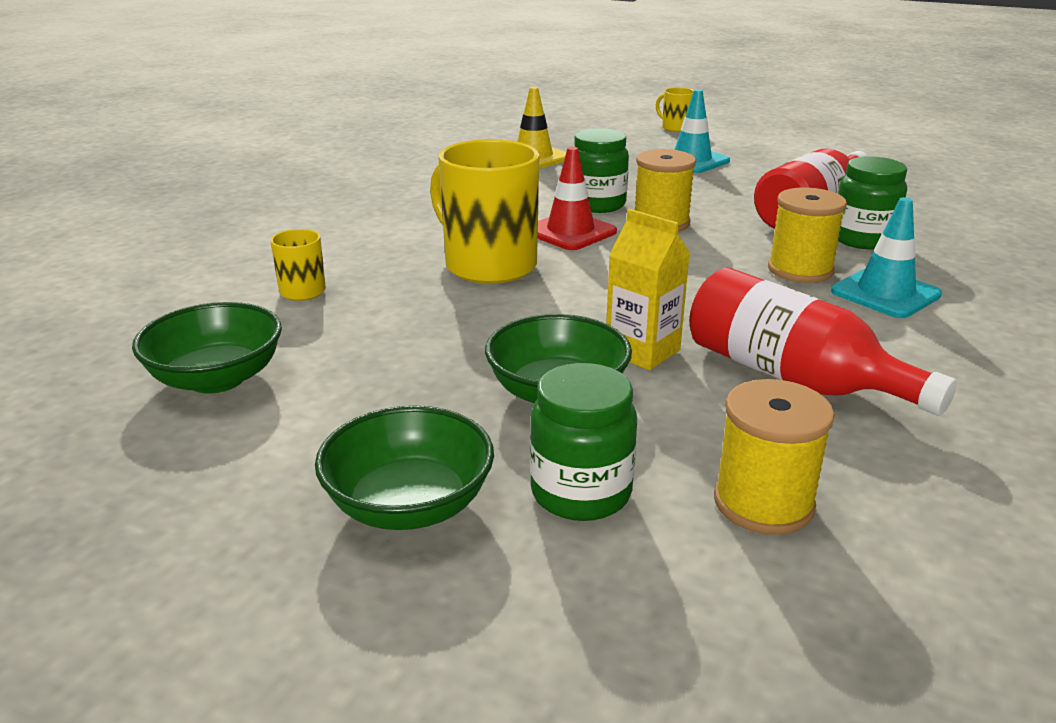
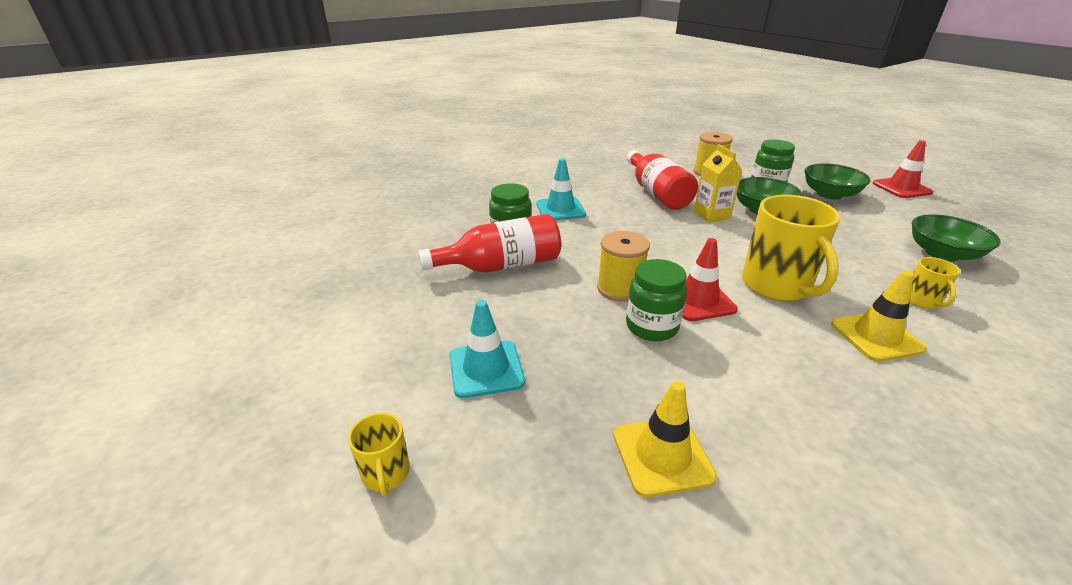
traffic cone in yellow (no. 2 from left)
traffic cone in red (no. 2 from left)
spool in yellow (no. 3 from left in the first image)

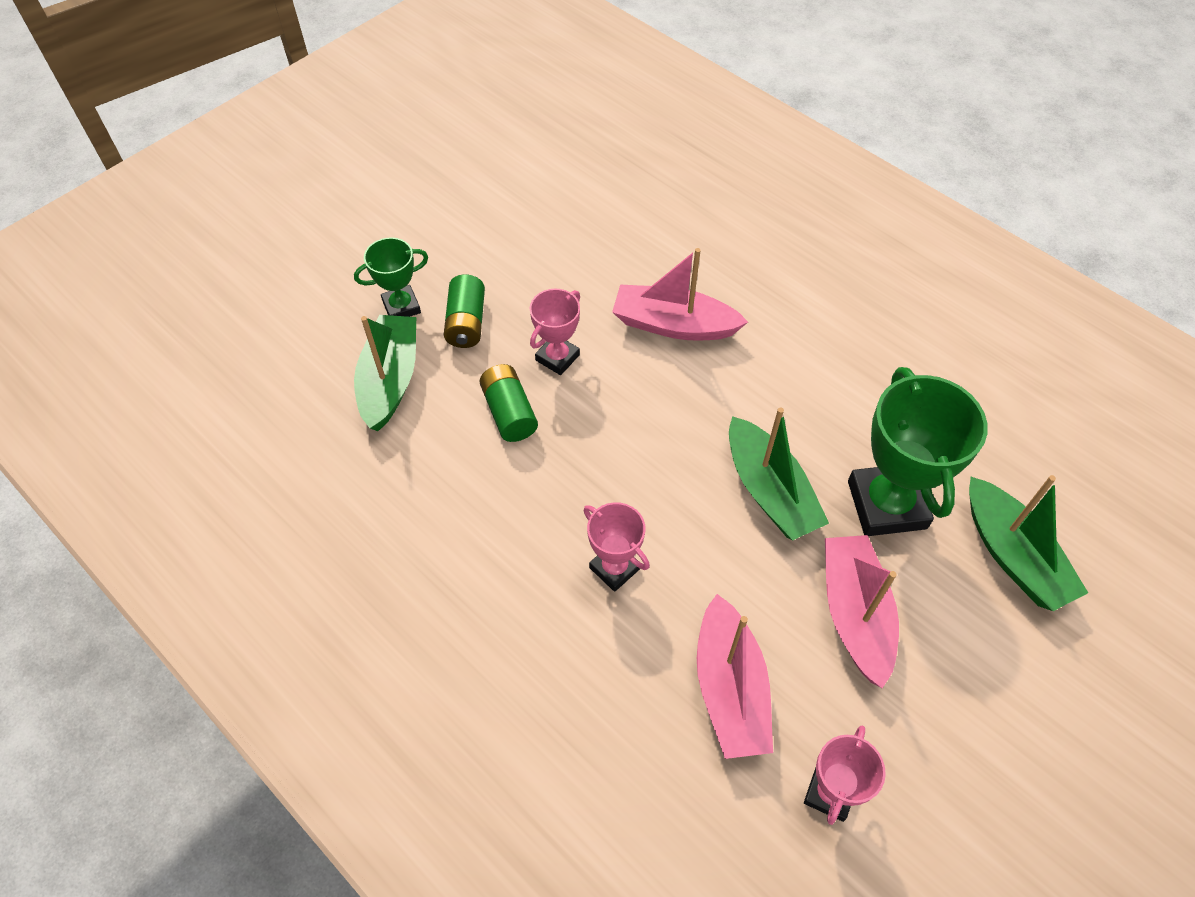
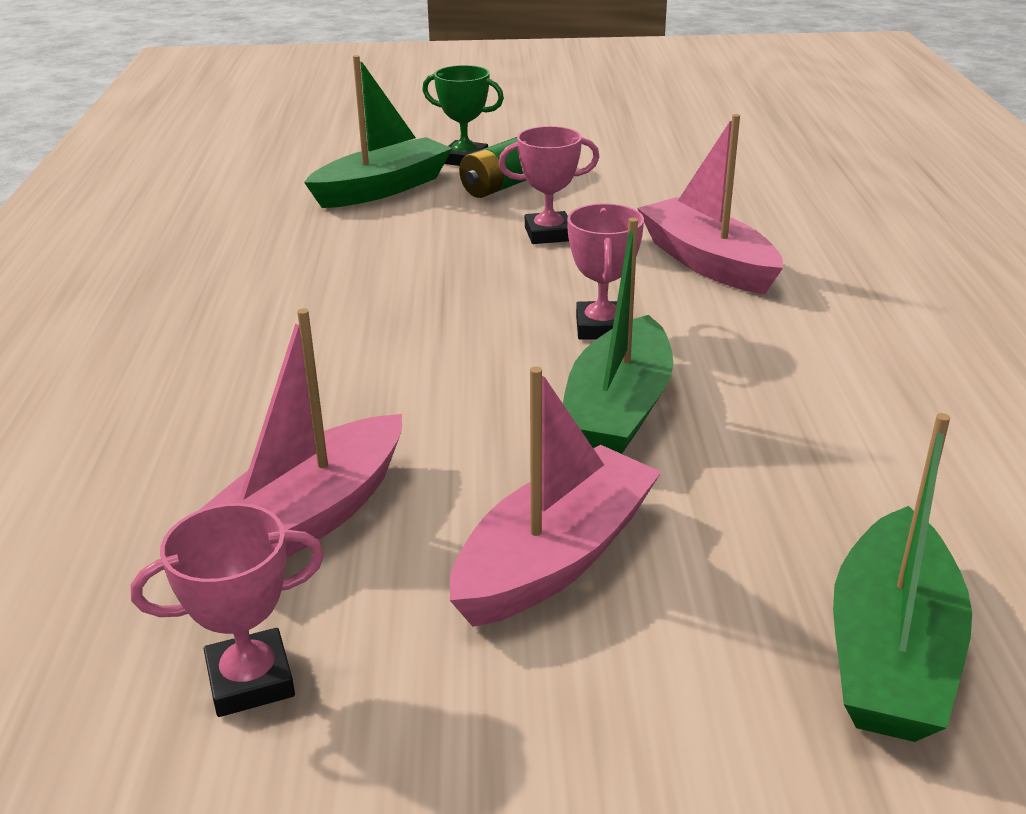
trophy in pink (no. 3 from left)
battery in green (no. 2 from left in the first image)
trophy in green (no. 2 from left in the first image)

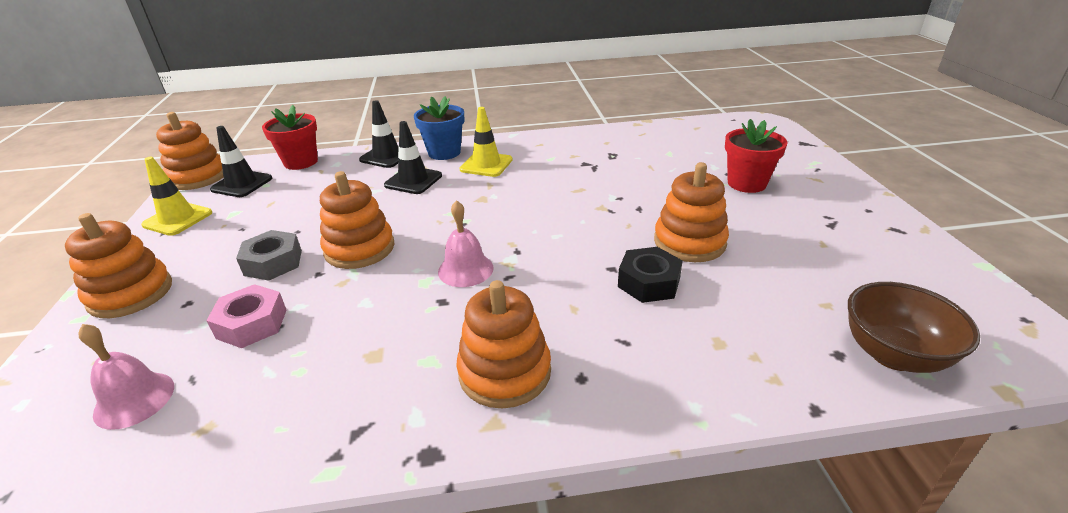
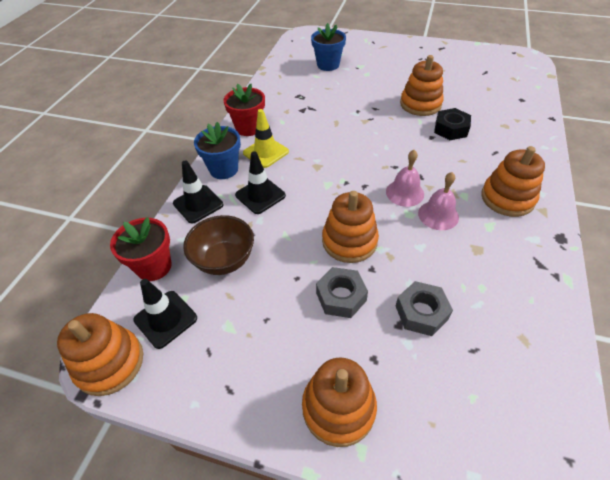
bowl in brown
flower pot in red (no. 2 from left)
flower pot in blue (no. 2 from left)
nut in grey (no. 2 from left)
bell in pink (no. 2 from left)
traffic cone in yellow (no. 1 from left in the first image)

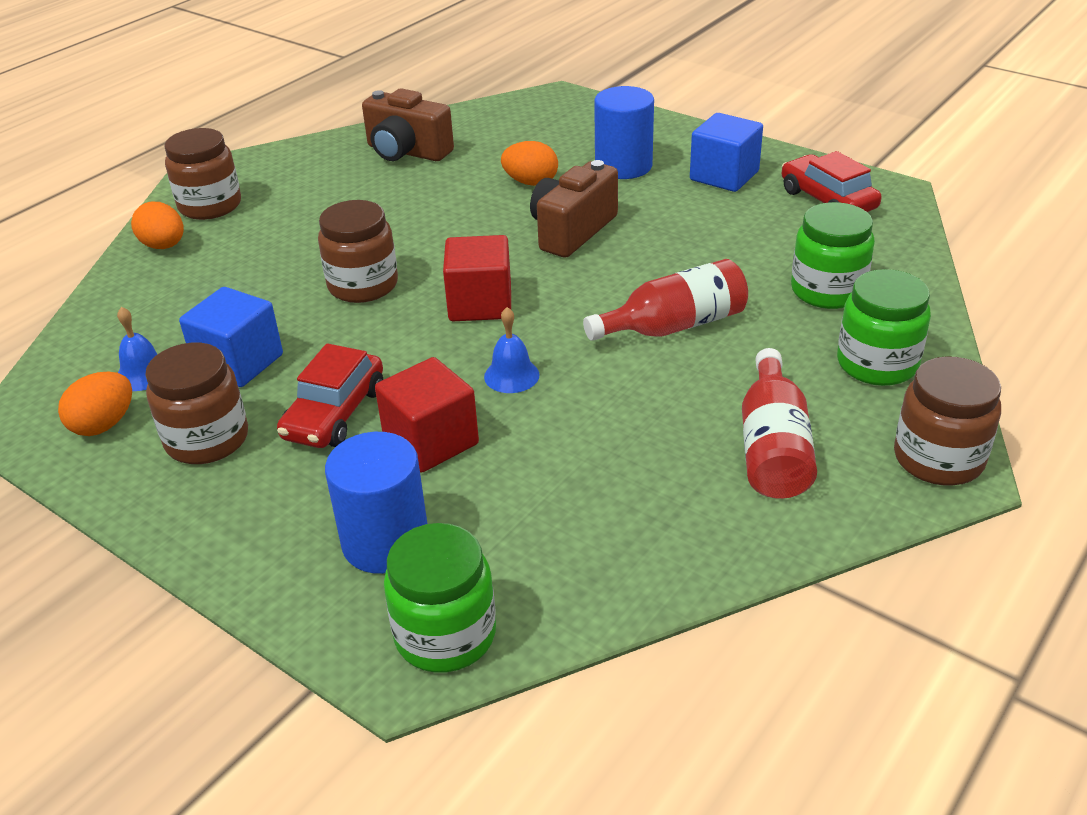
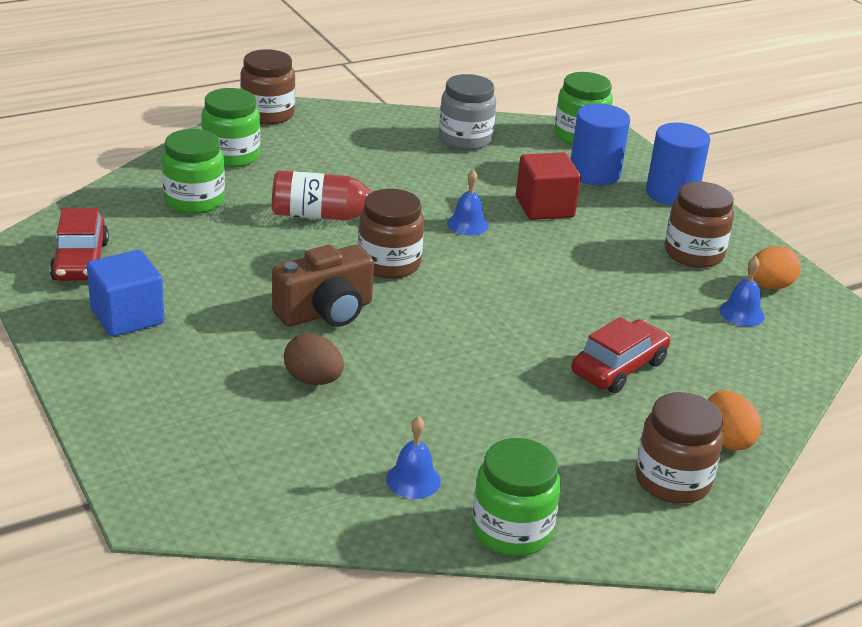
egg in brown
jar in brown (no. 2 from left)
bell in blue (no. 1 from left)
jar in grey
jar in green (no. 3 from left)
car in red (no. 2 from left)
cylinder in blue (no. 2 from left)
cube in blue (no. 1 from left in the first image)
cube in red (no. 2 from left in the first image)
bottle in red (no. 2 from left in the first image)

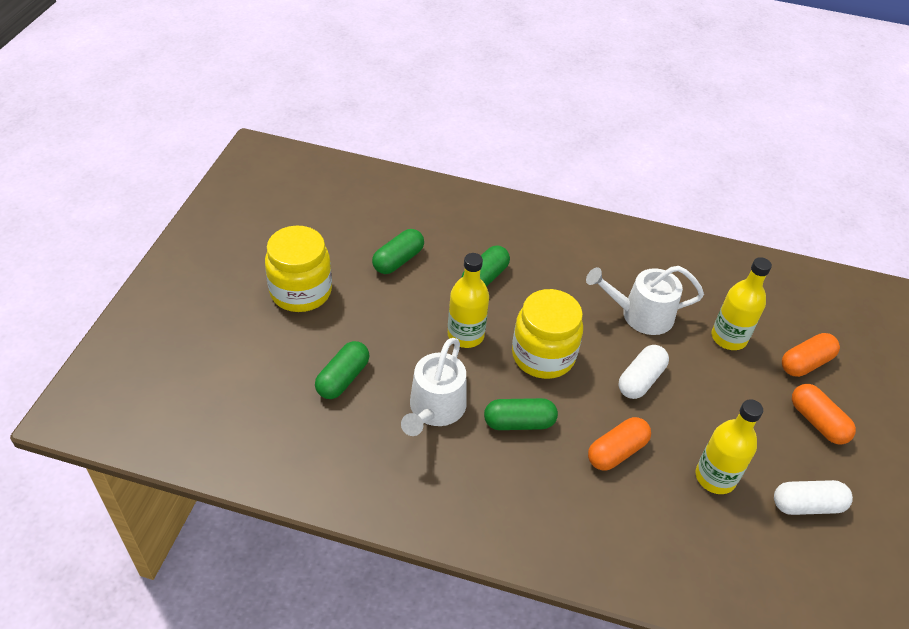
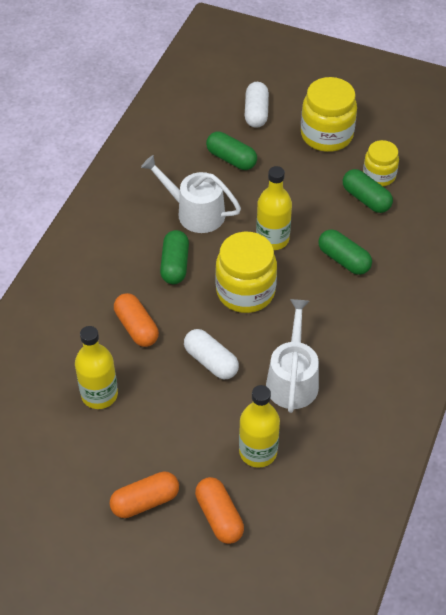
capsule in white (no. 2 from left)
jar in yellow (no. 3 from left)

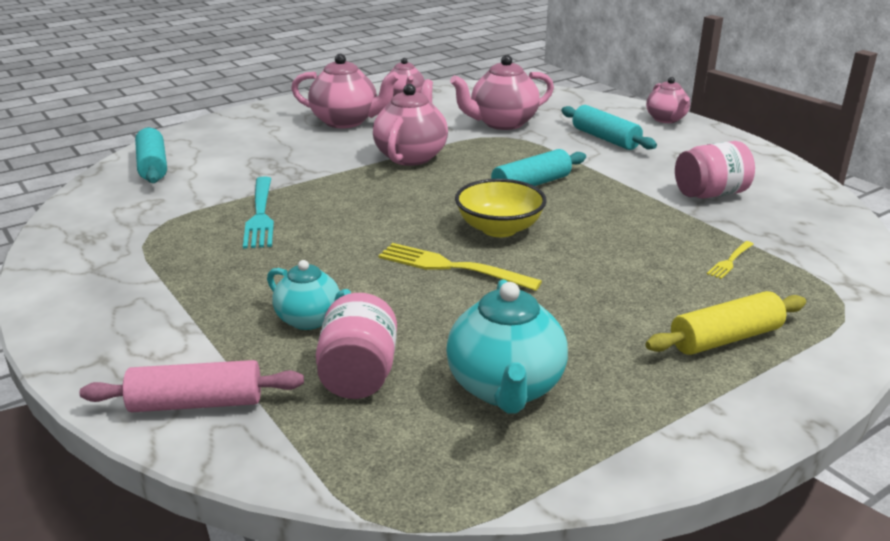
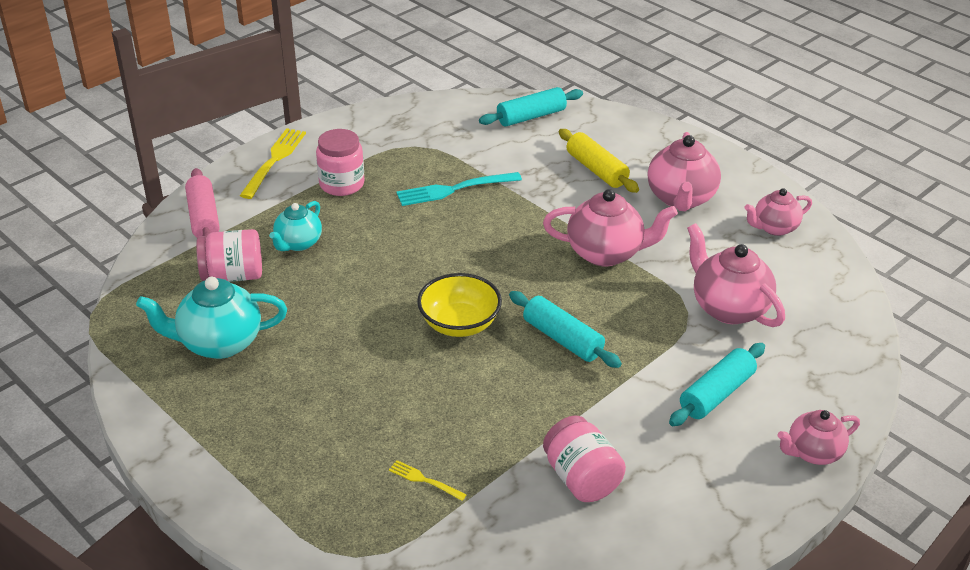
fork in yellow (no. 1 from left)
jar in pink (no. 2 from left)
rolling pin in yellow

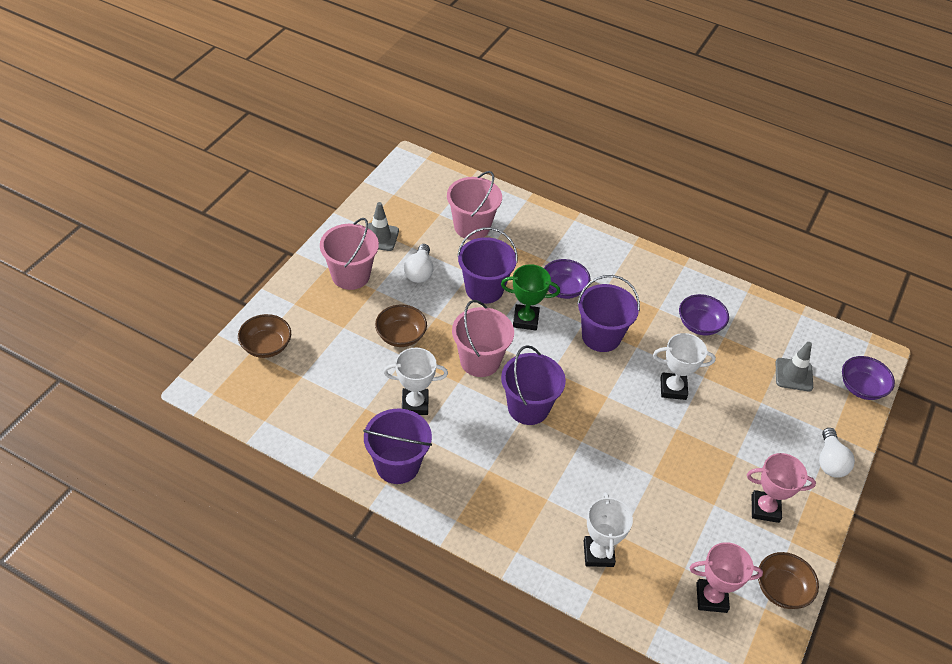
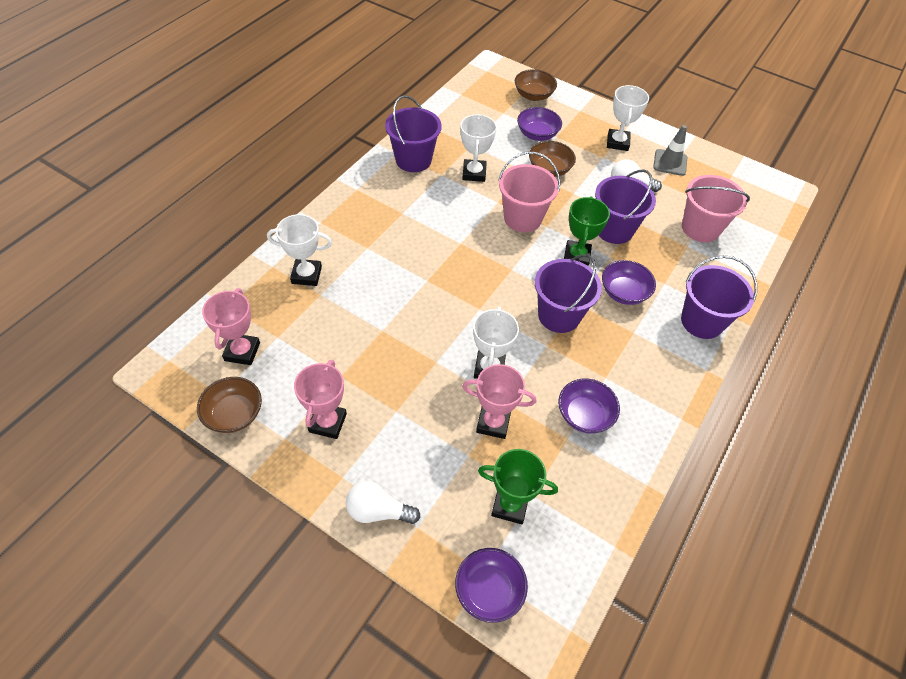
trophy in pink (no. 3 from left)
trophy in green (no. 1 from left)
bowl in purple (no. 2 from left)
trophy in white (no. 4 from left)
bucket in purple (no. 4 from left)

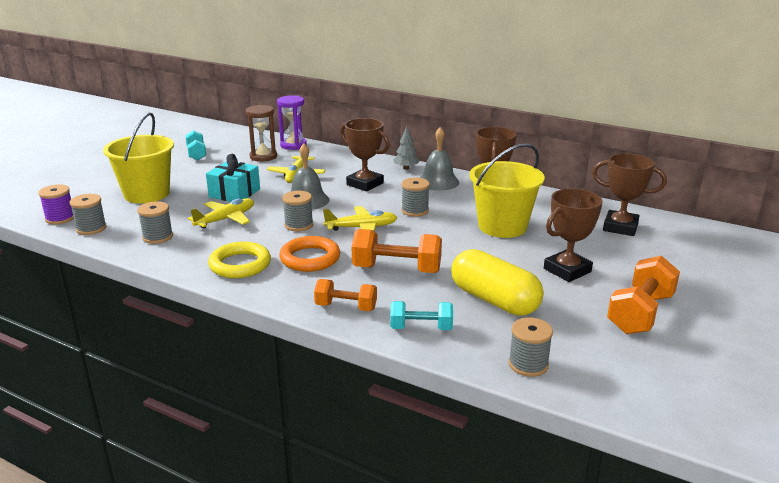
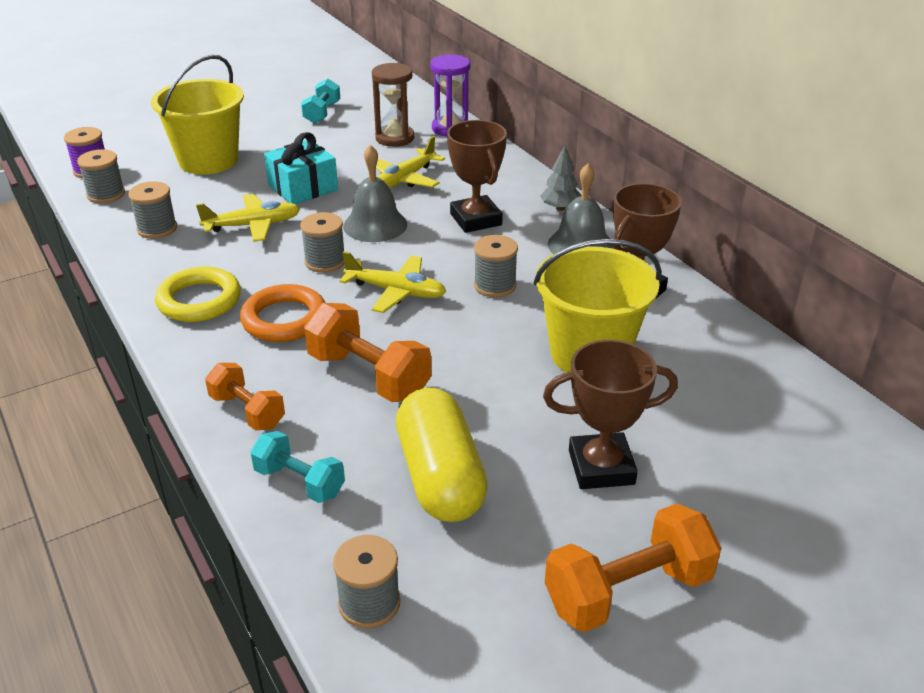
trophy in brown (no. 4 from left in the first image)

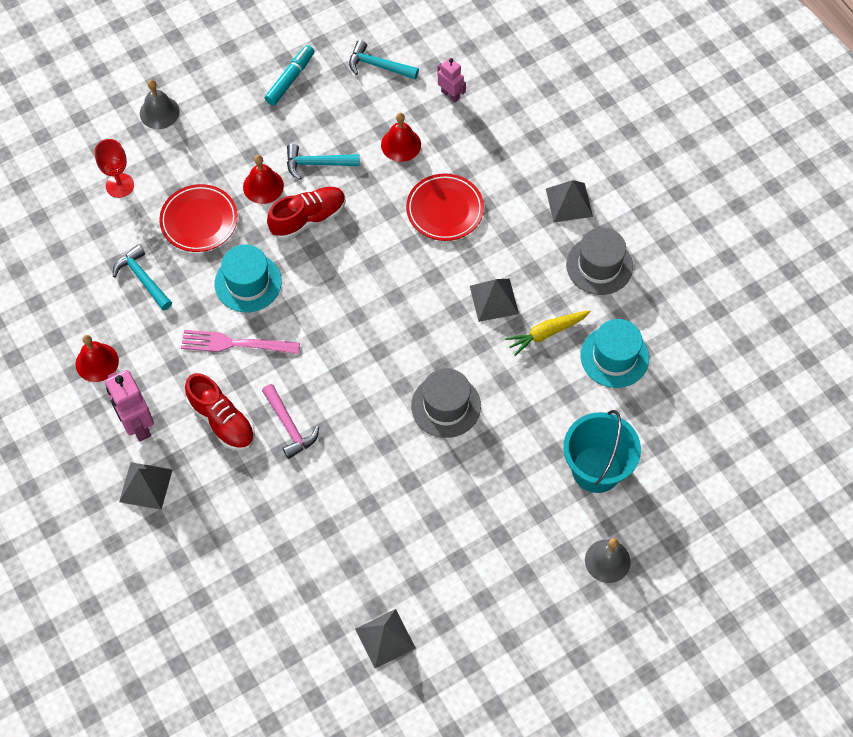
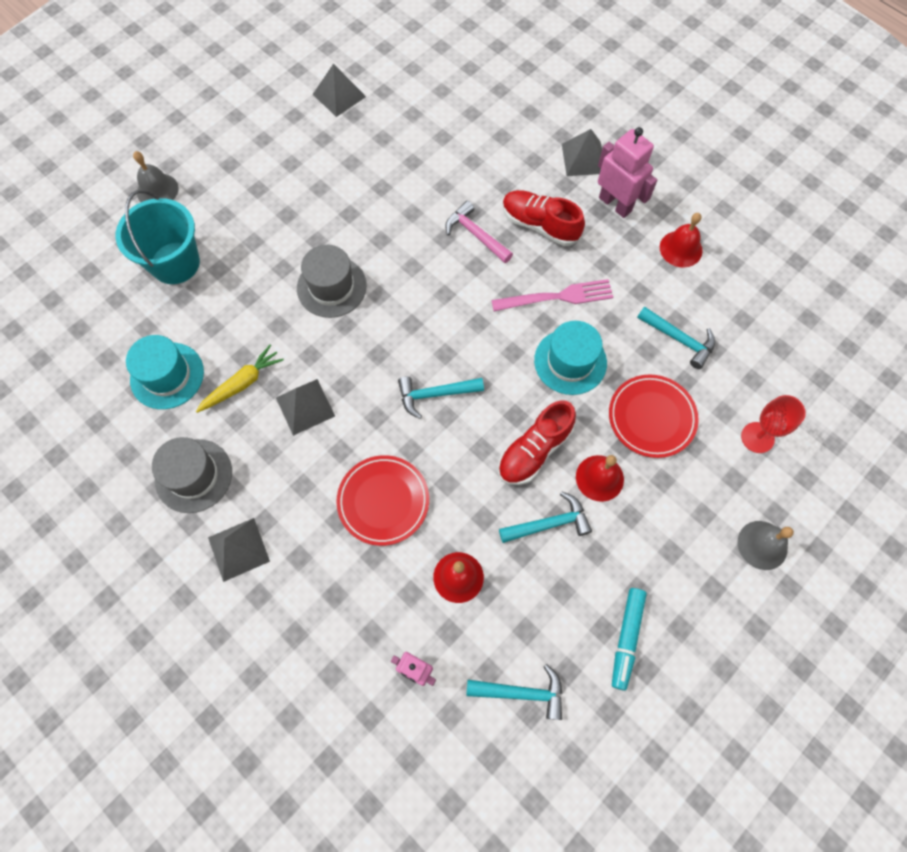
hammer in turquoise (no. 1 from left)

